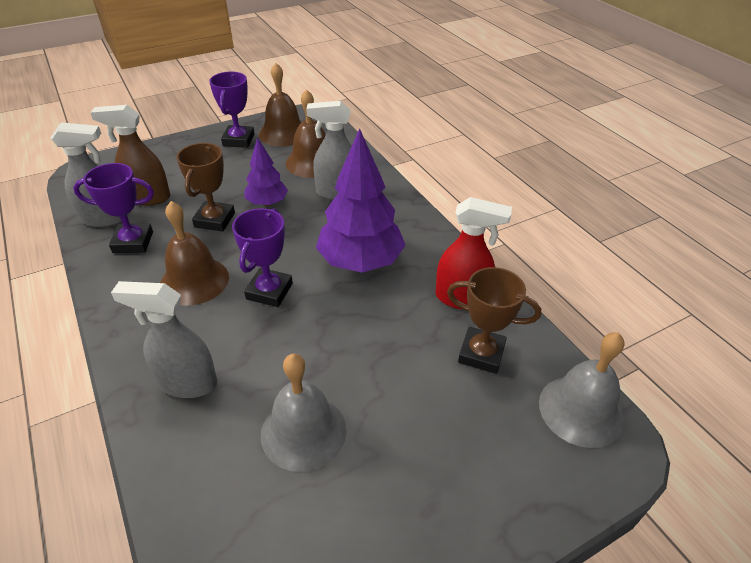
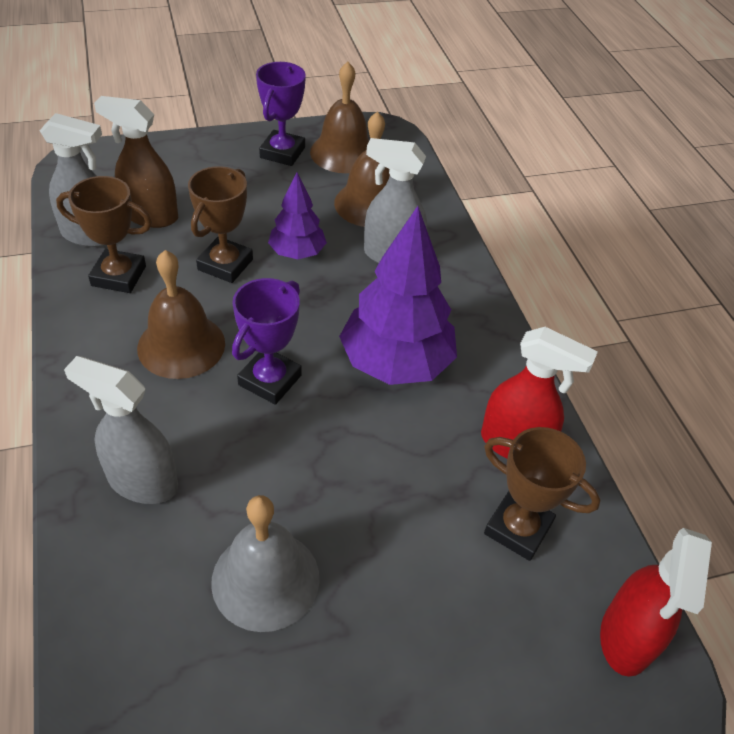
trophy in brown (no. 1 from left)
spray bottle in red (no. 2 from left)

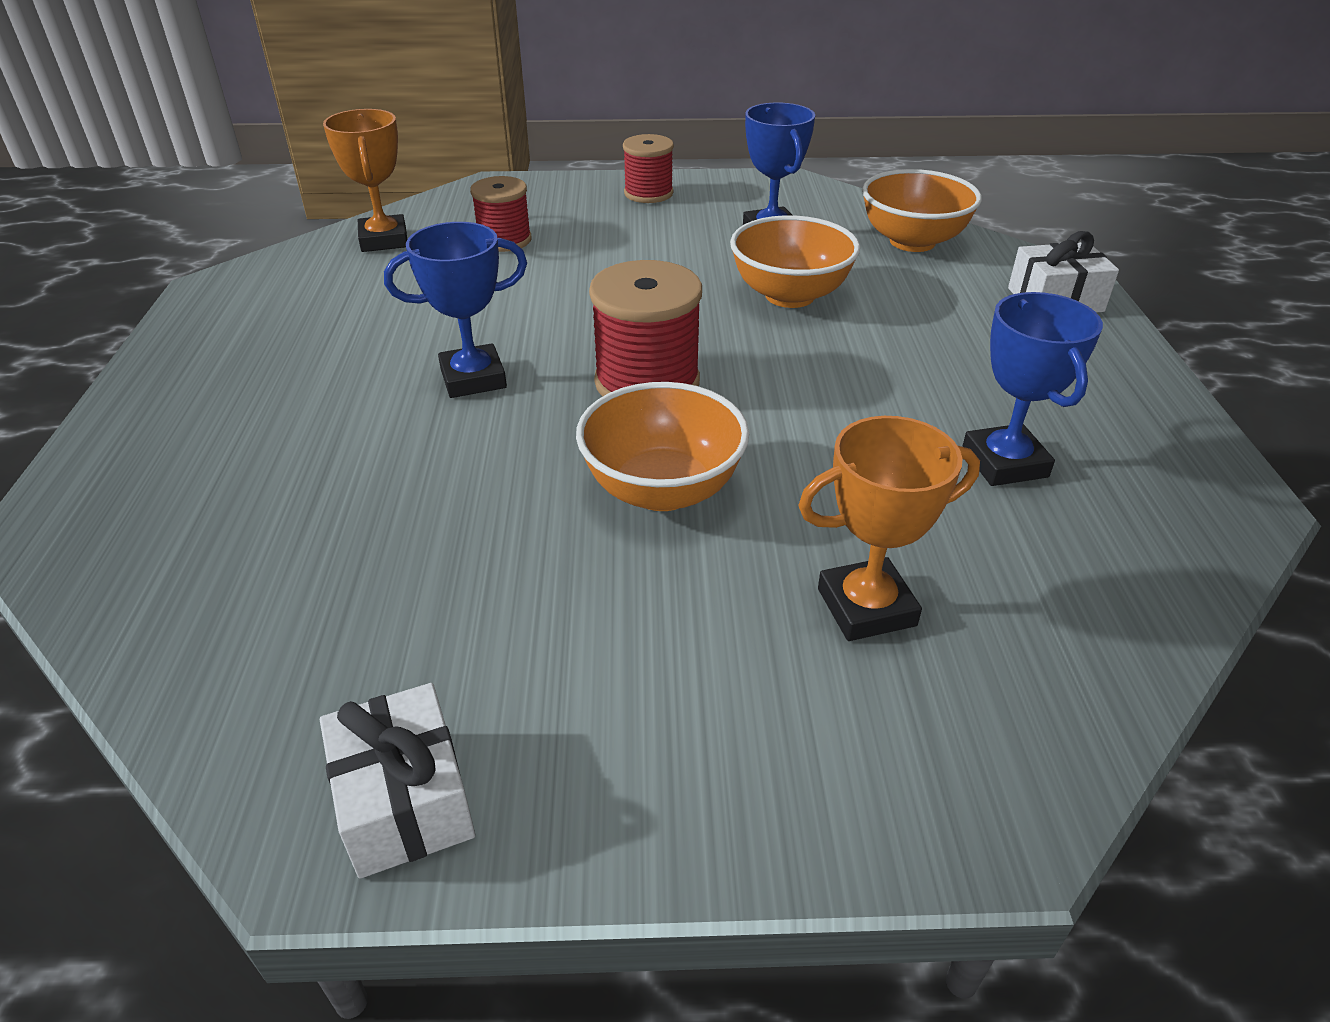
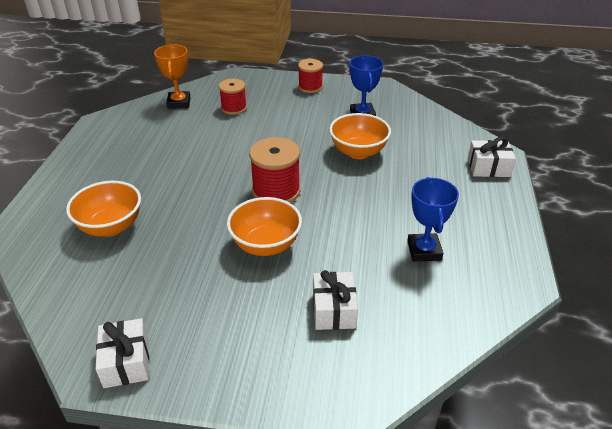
bowl in orange (no. 1 from left)
gift in white (no. 2 from left)
trophy in blue (no. 1 from left in the first image)

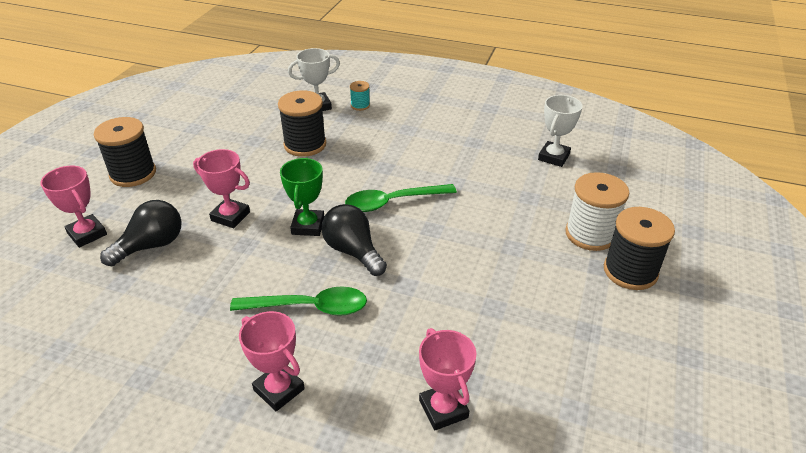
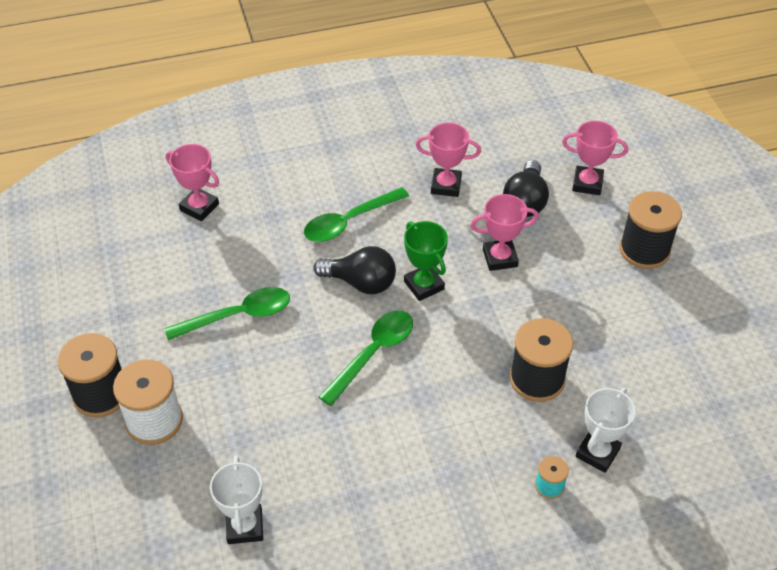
spoon in green (no. 1 from left)
trophy in pink (no. 2 from left)

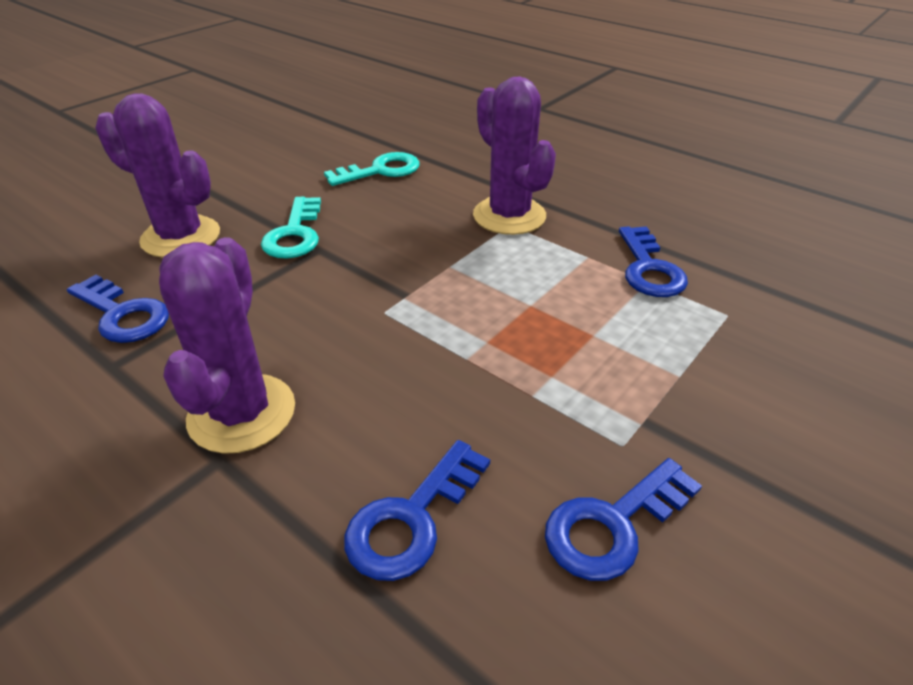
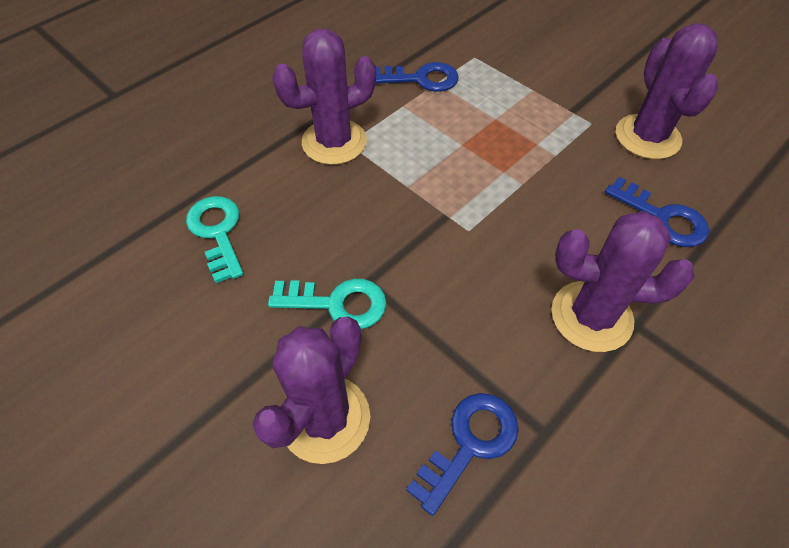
cactus in purple (no. 4 from left)

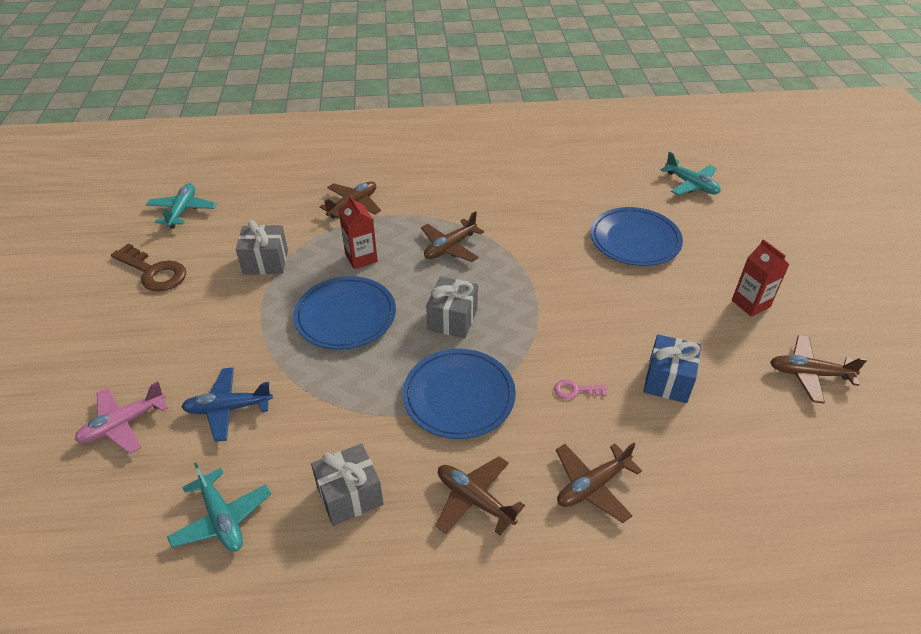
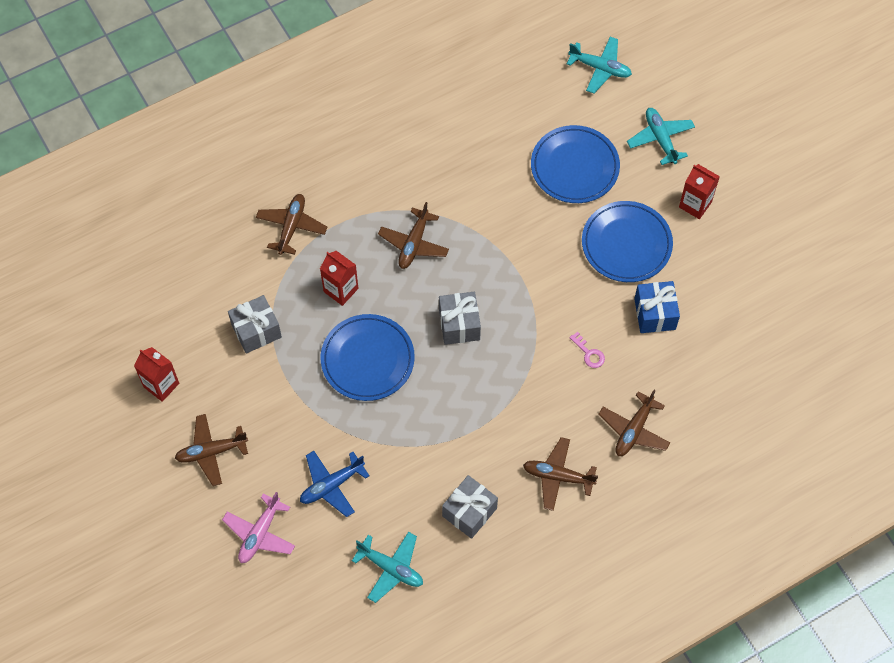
carton in red (no. 1 from left)
plane in brown (no. 1 from left)
key in pink
plate in blue (no. 3 from left)
plane in turquoise (no. 3 from left)

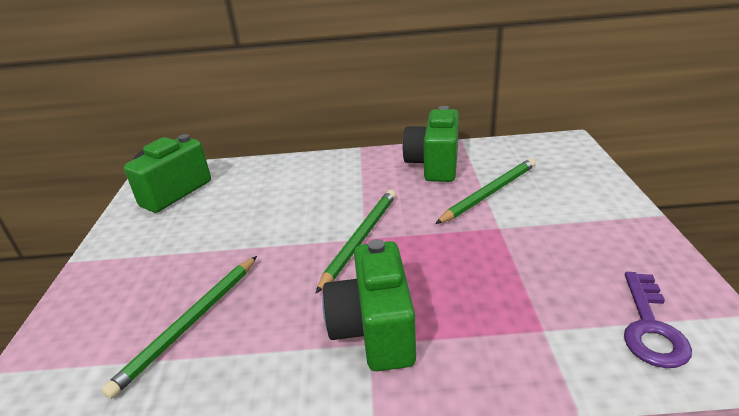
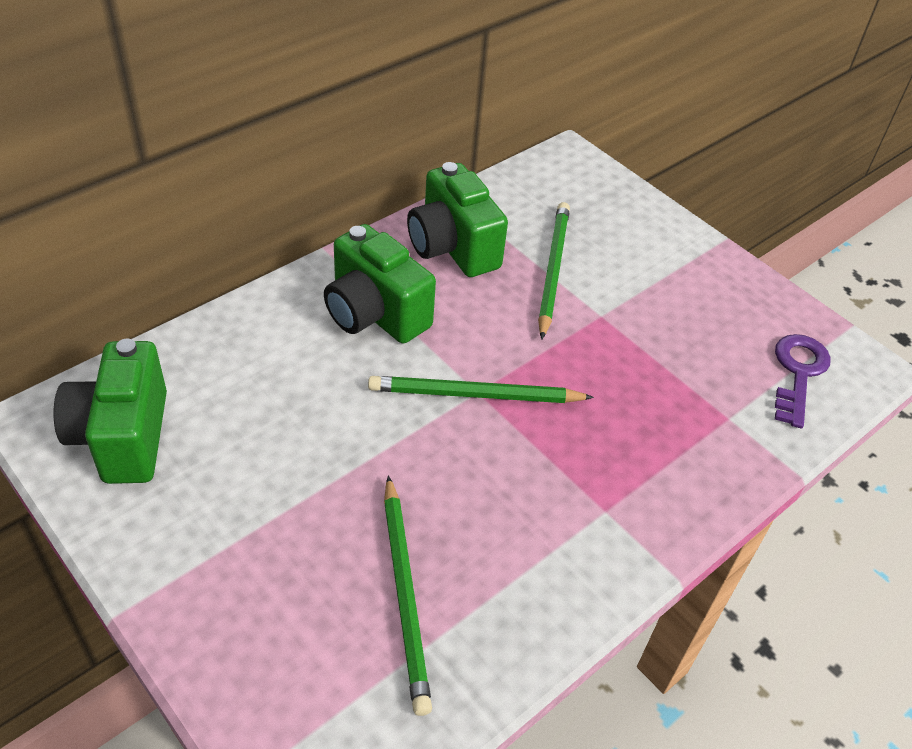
camera in green (no. 2 from left)
pencil in green (no. 2 from left)
key in purple

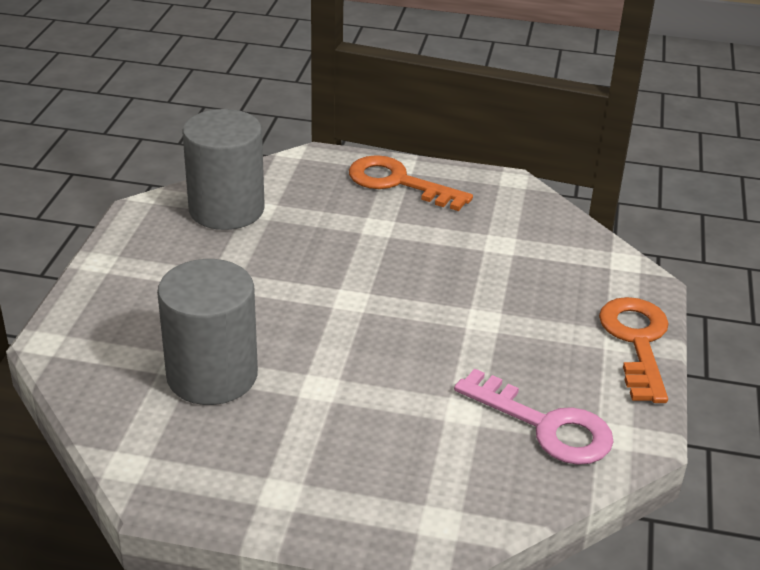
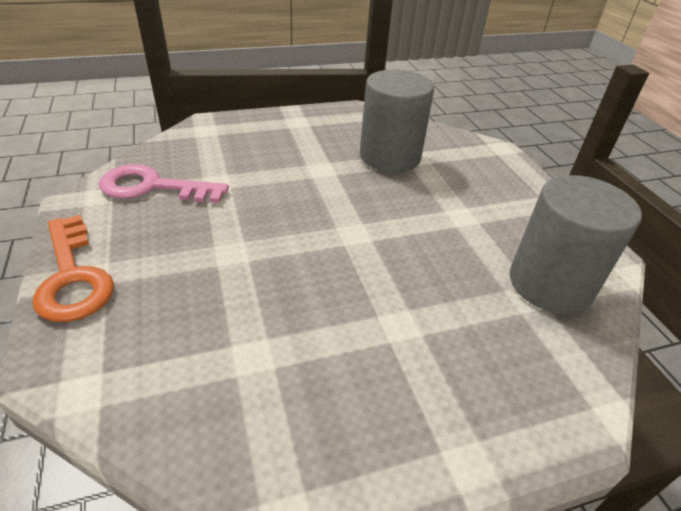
key in orange (no. 1 from left in the first image)

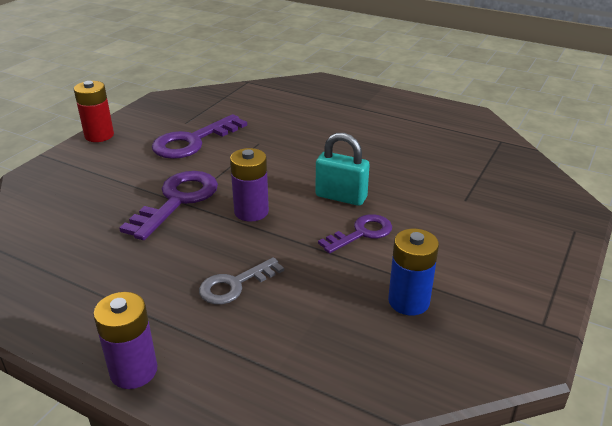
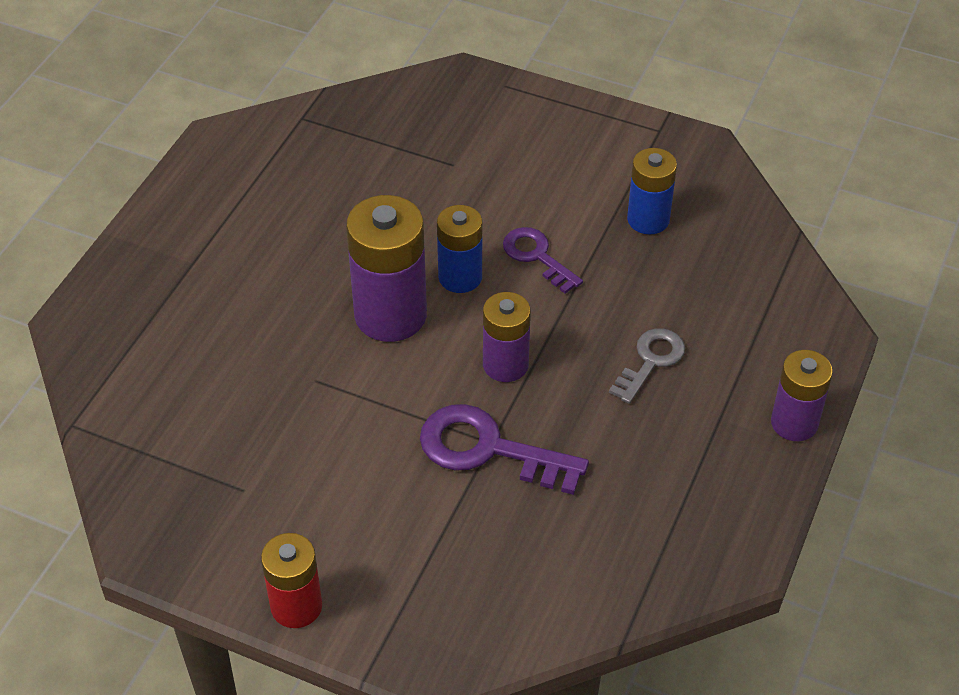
battery in purple (no. 1 from left)
battery in blue (no. 1 from left)
key in grey
key in purple (no. 2 from left in the first image)

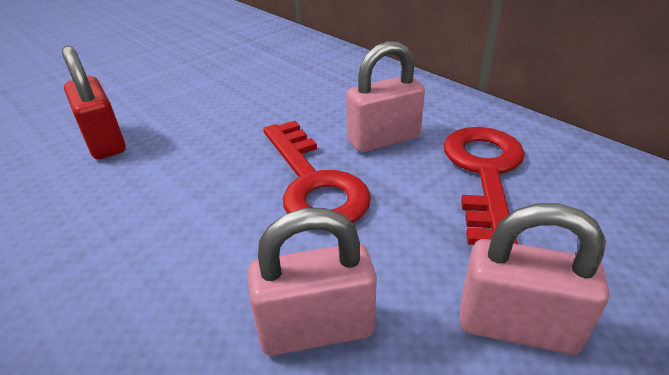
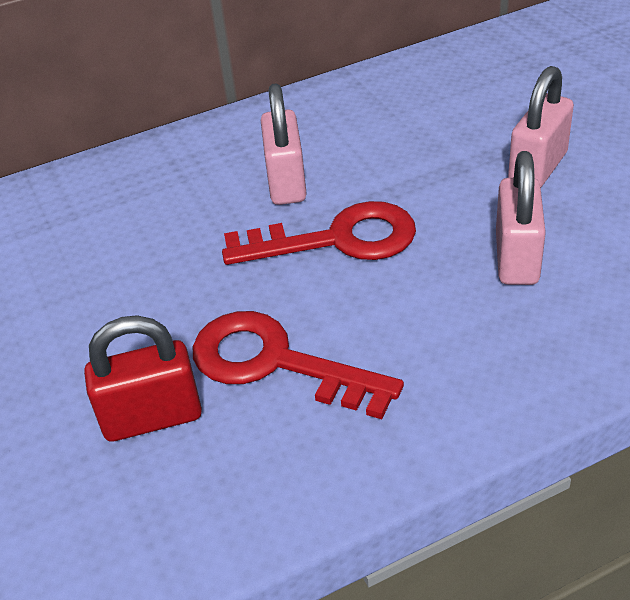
key in red (no. 1 from left)

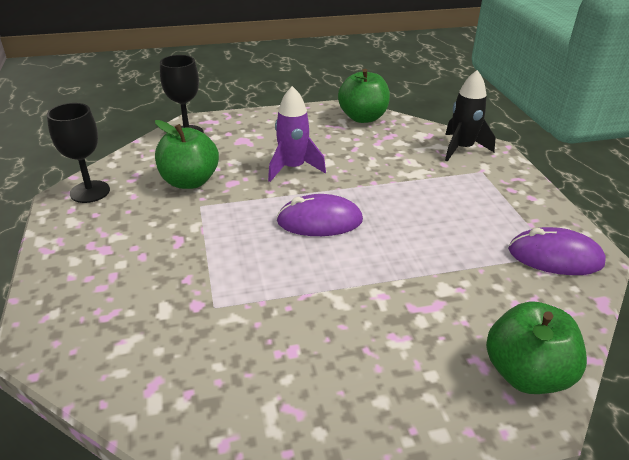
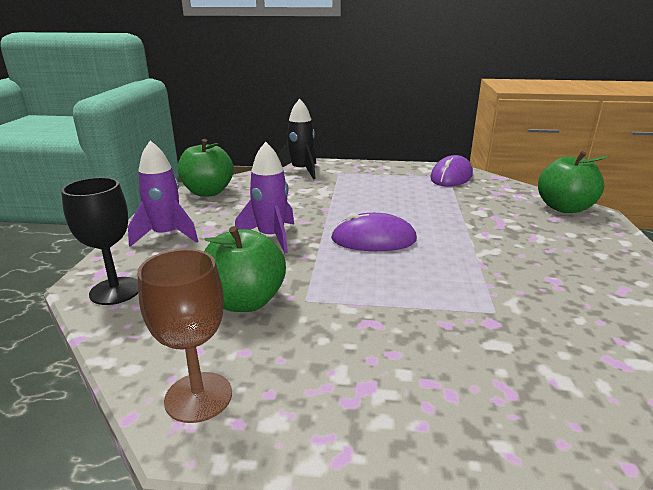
rocket in purple (no. 1 from left)
goblet in brown
mouse in purple (no. 1 from left)

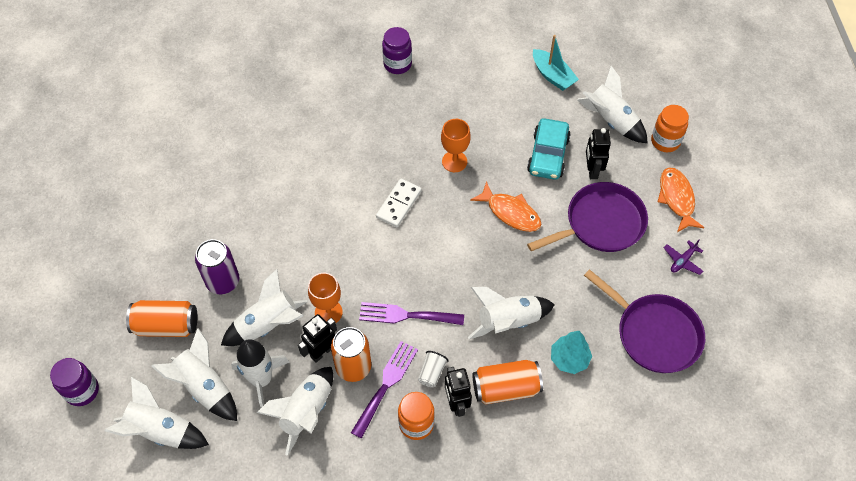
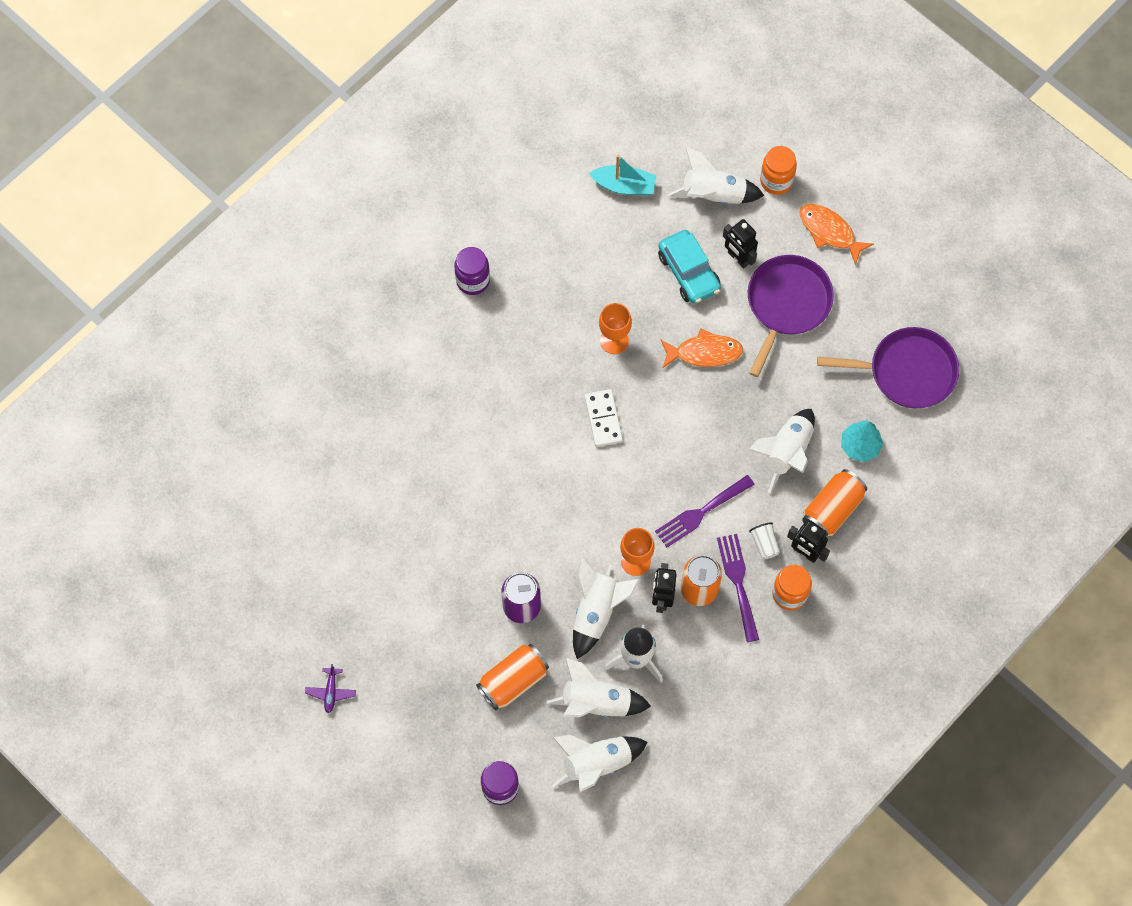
plane in purple
rocket in white (no. 5 from left in the first image)

